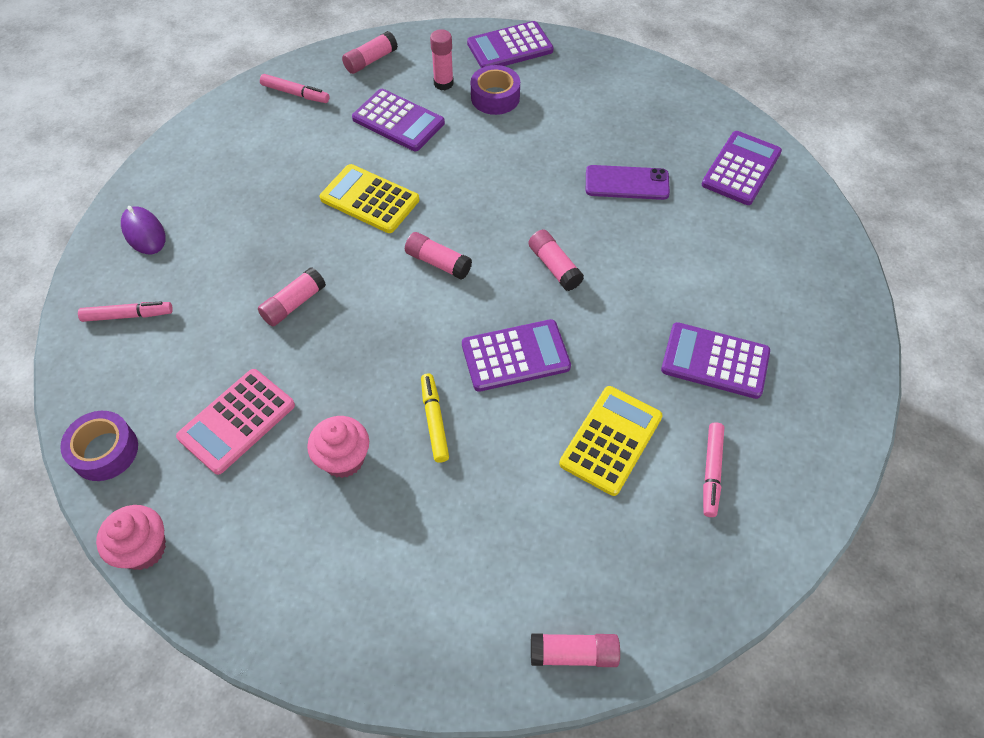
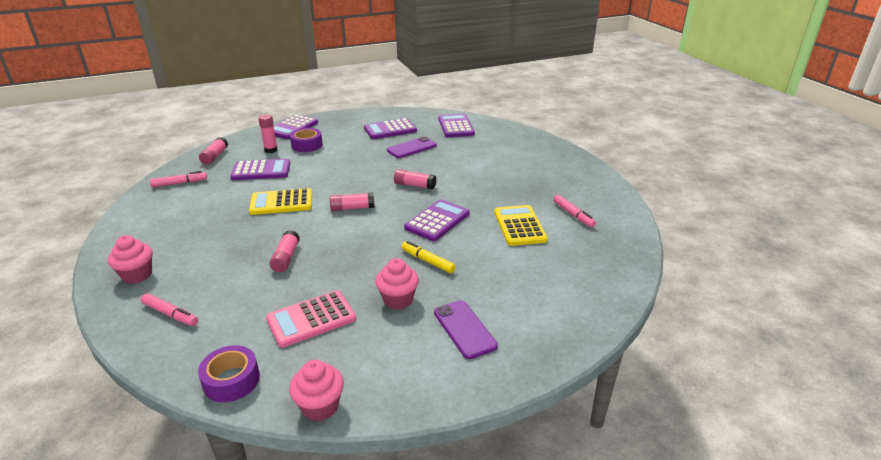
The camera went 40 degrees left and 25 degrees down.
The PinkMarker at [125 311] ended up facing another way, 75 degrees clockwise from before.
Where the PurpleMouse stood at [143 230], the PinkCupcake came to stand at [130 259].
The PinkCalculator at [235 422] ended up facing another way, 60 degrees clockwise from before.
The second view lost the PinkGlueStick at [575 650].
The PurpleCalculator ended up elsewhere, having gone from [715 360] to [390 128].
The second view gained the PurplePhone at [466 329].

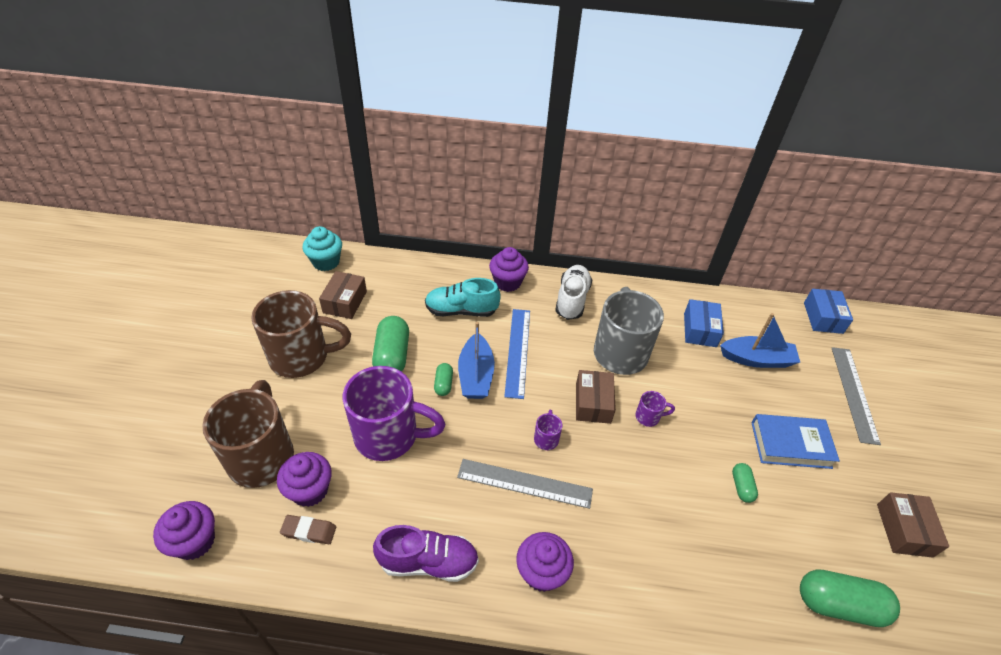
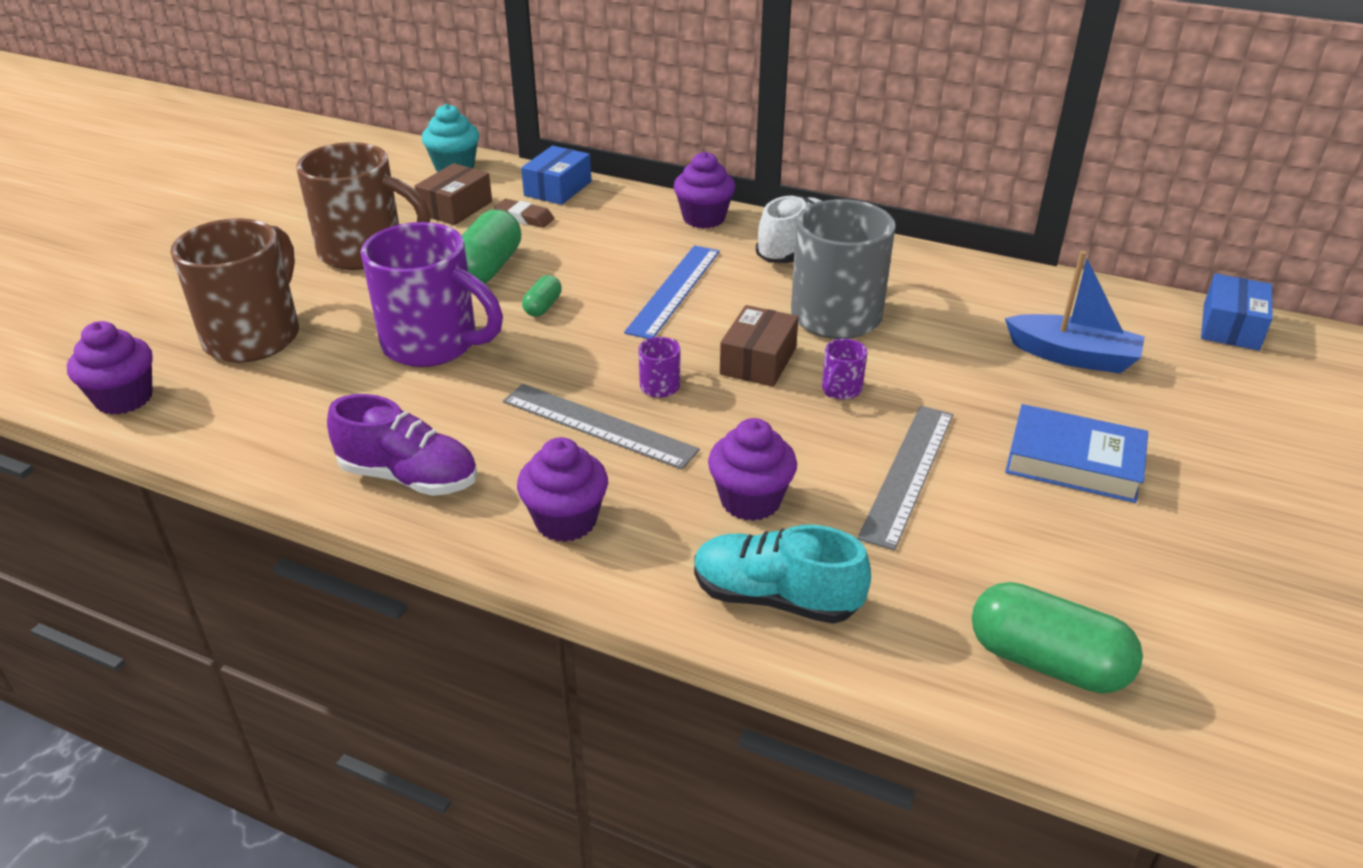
The camera went 20 degrees right and 10 degrees down.
The PurpleCupcake ended up elsewhere, having gone from [304 479] to [752 469].
The BrownEraser ended up elsewhere, having gone from [308 529] to [524 213].
The TurquoiseShoe ended up elsewhere, having gone from [463 297] to [782 574].
The second view lost the BlueBoat at [476 360].
The PurpleMug at [655 409] ended up facing another way, 105 degrees clockwise from before.
The BlueBox ended up elsewhere, having gone from [704 323] to [556 175].
The second view lost the GreenCapsule at [745 483].
The GreyRuler ended up elsewhere, having gone from [856 396] to [905 478].
The second view lost the BrownBox at [913 524].

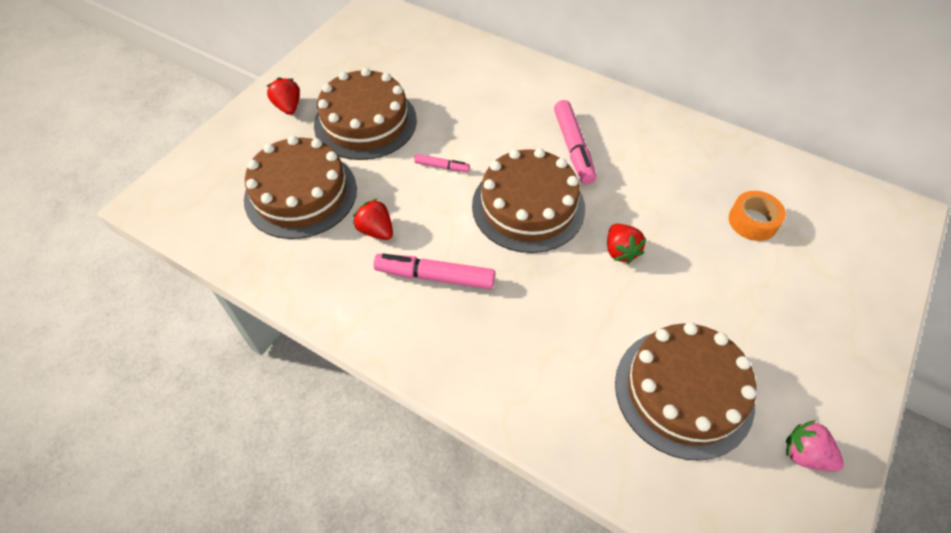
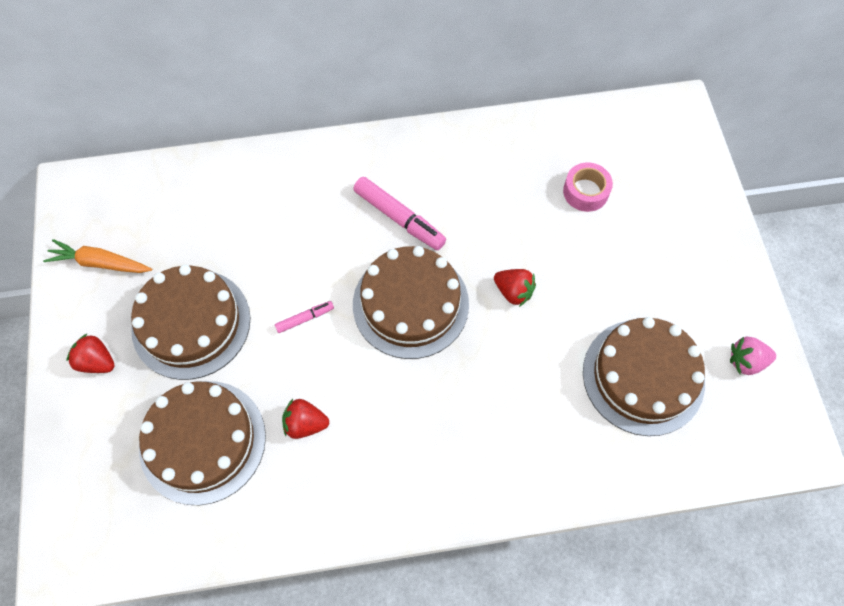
The camera went 40 degrees left and 10 degrees up.
The second view lost the PinkMarker at [434 271].
What was the OrangeTape at [757 216] turned into the PinkTape at [588 187].
The second view gained the OrangeCarrot at [97 256].

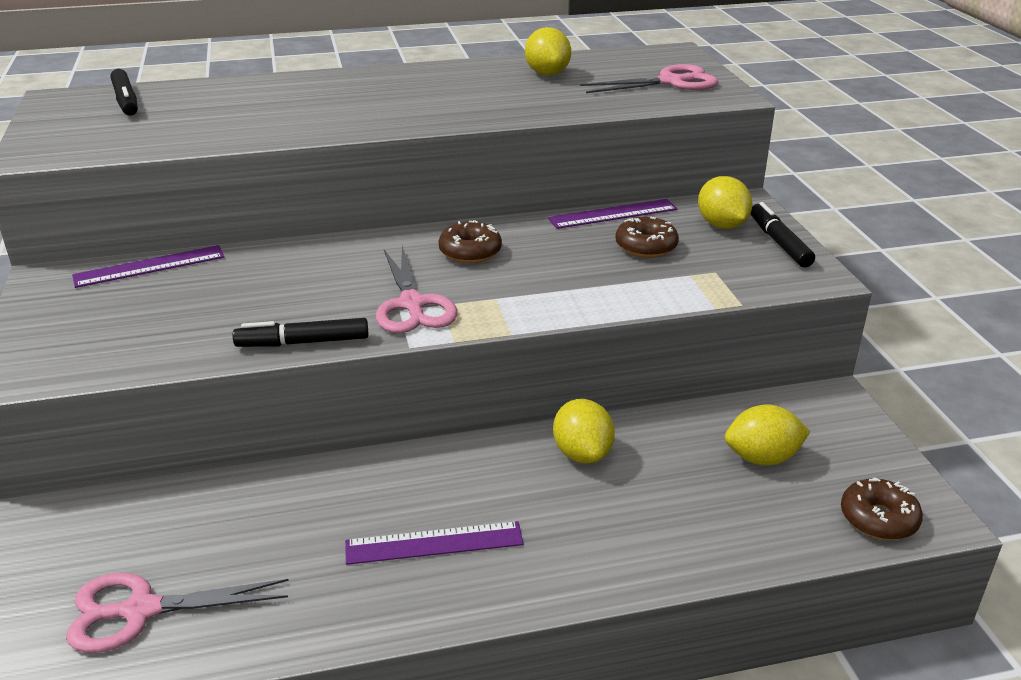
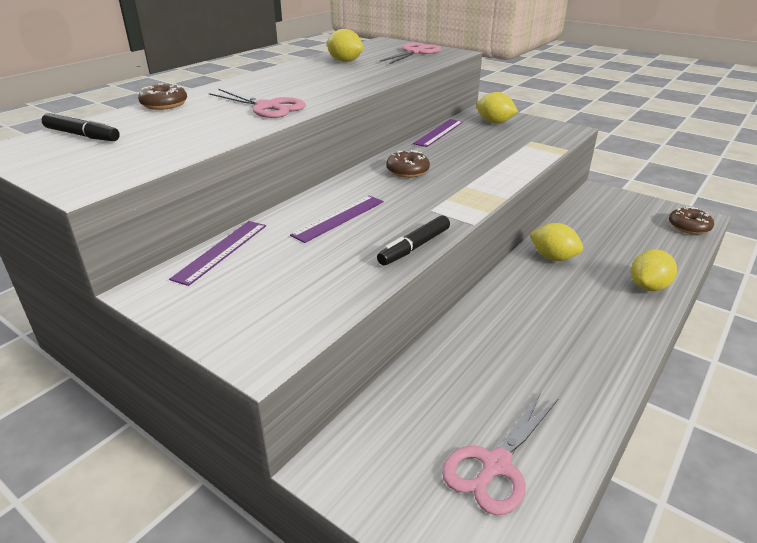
The camera went 40 degrees left and 0 degrees up.
The PurpleRuler ended up elsewhere, having gone from [434 543] to [337 219].
The PinkScissors ended up elsewhere, having gone from [417 289] to [257 103].
The BrownDonut ended up elsewhere, having gone from [647 237] to [162 96].
The YellowLemon ended up elsewhere, having gone from [767 434] to [654 270].
The second view lost the BlackMarker at [782 234].

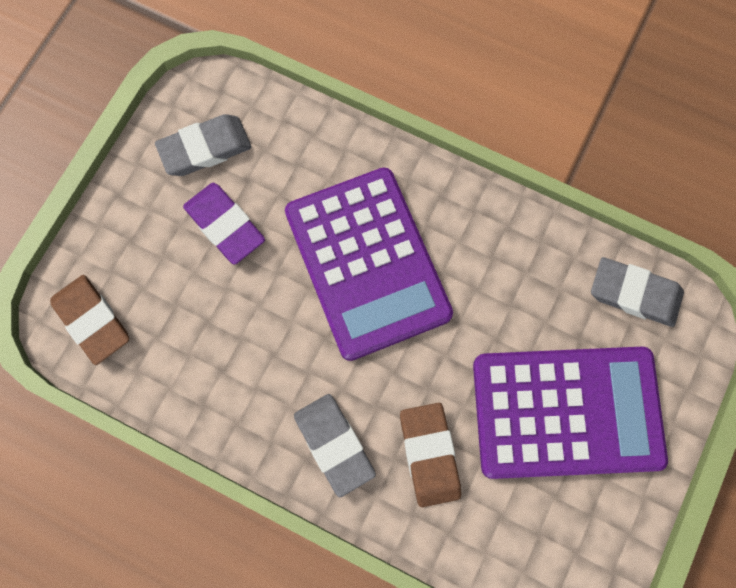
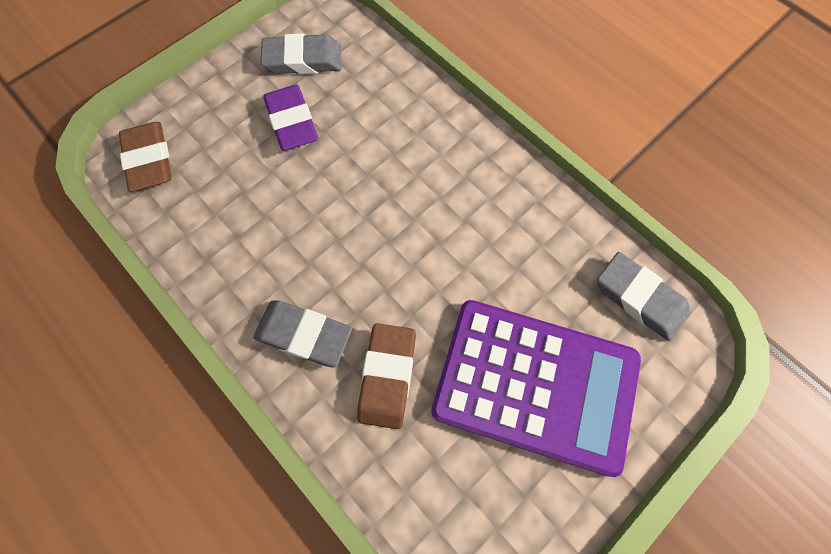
The camera went 20 degrees right and 5 degrees down.
The second view lost the PurpleCalculator at [369 264].
The GreyEraser at [335 445] ended up facing another way, 60 degrees counterclockwise from before.

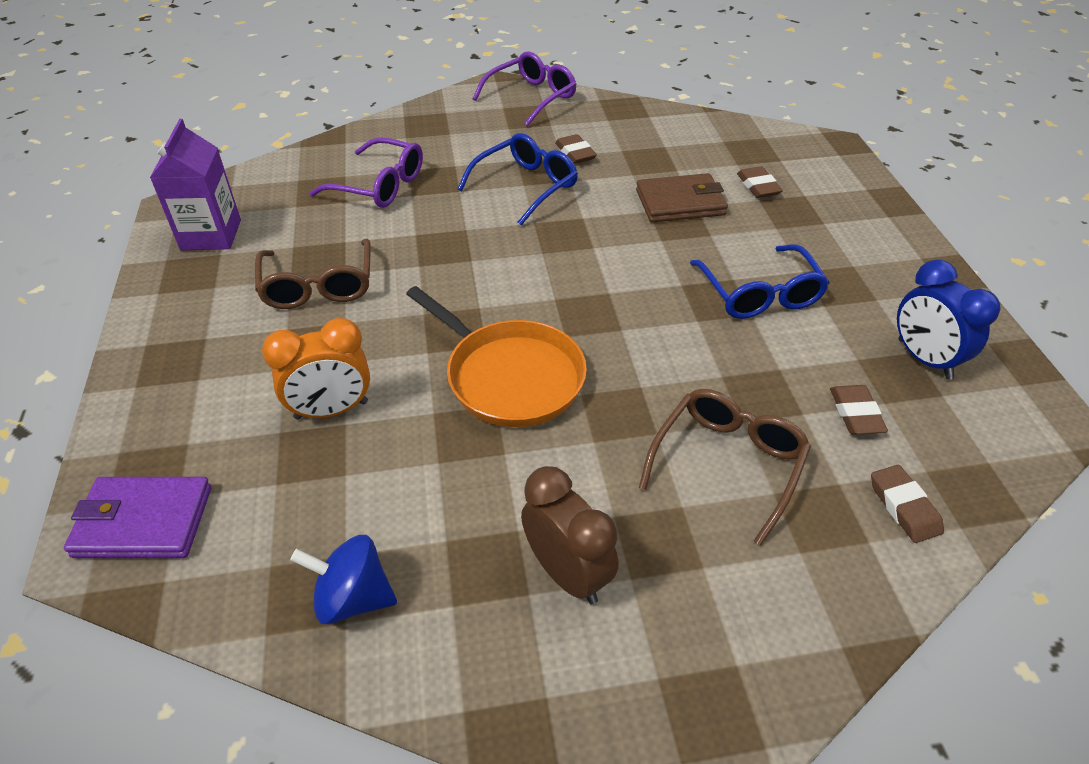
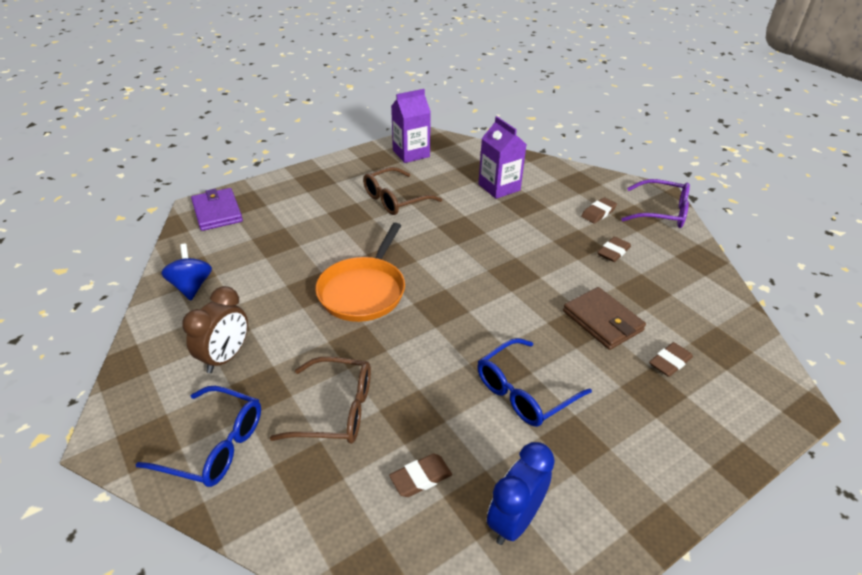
The camera went 65 degrees right and 5 degrees down.
The second view lost the OrangeClock at [316 369].
Where the PurpleGlasses stood at [366 172], the PurpleCarton came to stand at [502 157].
The BlueGlasses ended up elsewhere, having gone from [517 179] to [198 436].
The BrownEraser ended up elsewhere, having gone from [907 504] to [599 210].

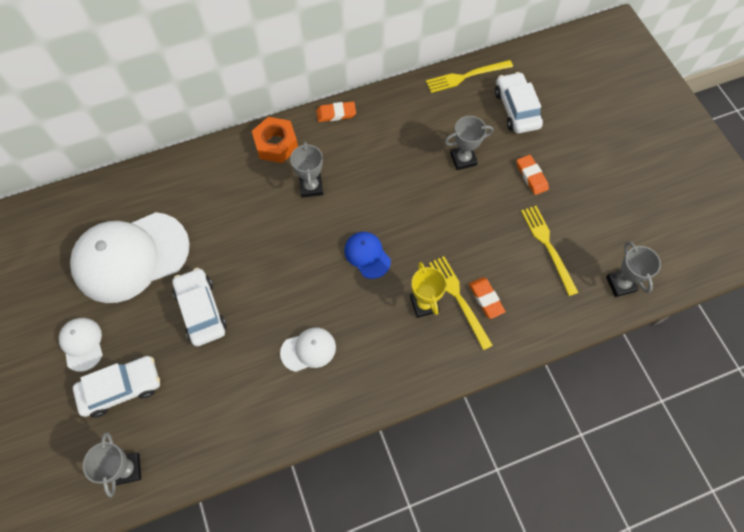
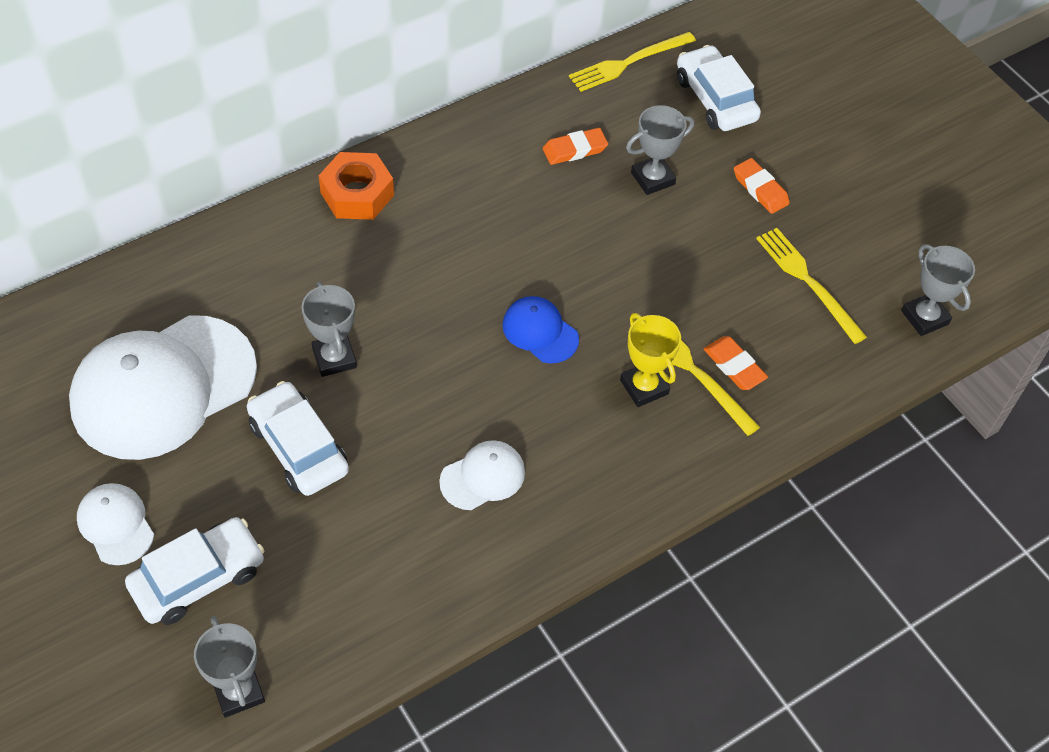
The camera went 15 degrees left and 10 degrees down.
The GreyTrophy ended up elsewhere, having gone from [306 169] to [329 329].
The OrangeEraser ended up elsewhere, having gone from [336 112] to [575 146].

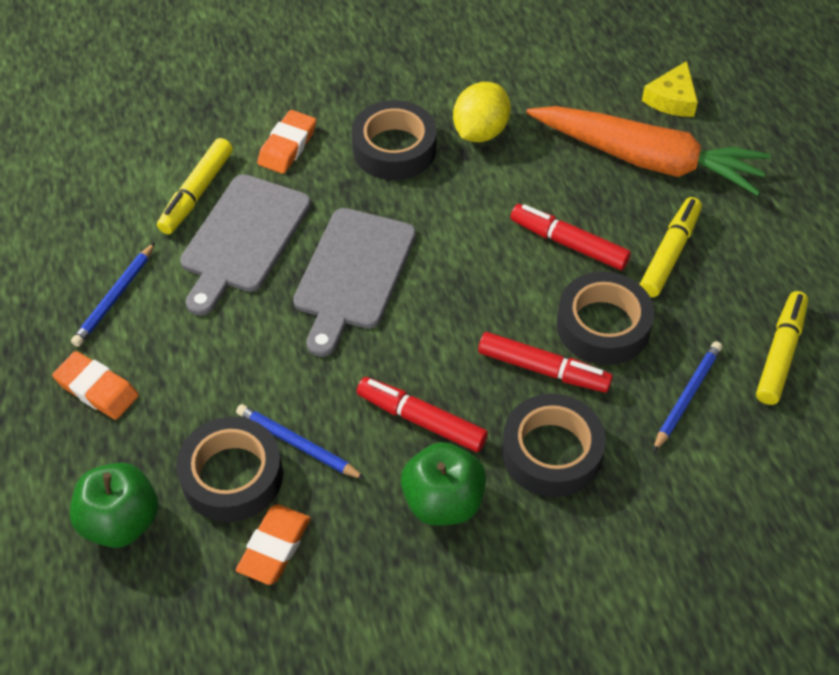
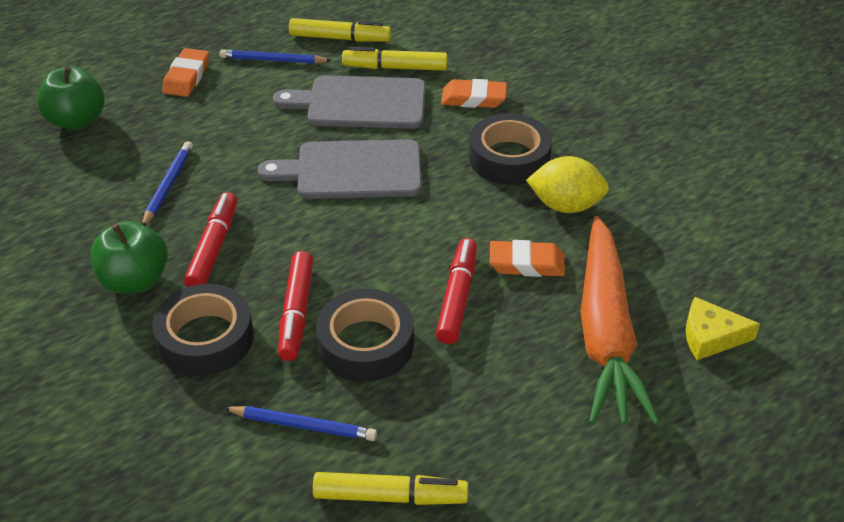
The camera went 70 degrees right and 10 degrees down.
The second view lost the BlackTape at [229 469].
The OrangeEraser ended up elsewhere, having gone from [273 544] to [527 258].
The YellowMarker ended up elsewhere, having gone from [670 247] to [340 29].

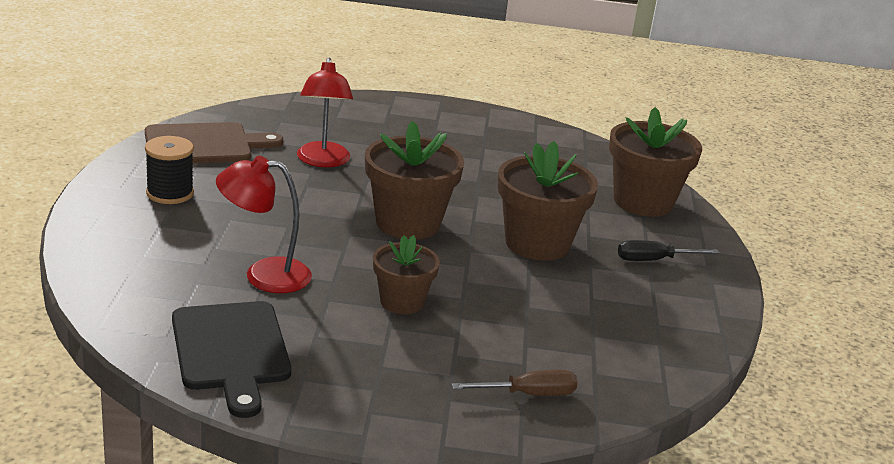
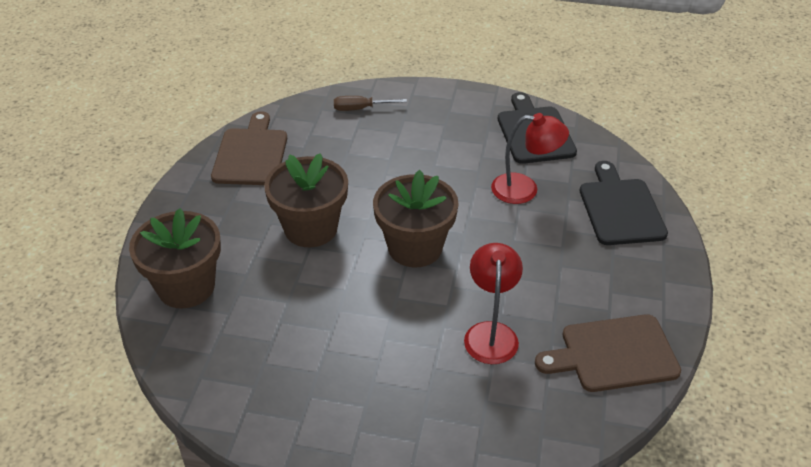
The camera went 170 degrees left and 15 degrees up.
The second view lost the BlackSpool at [169 170].
The second view lost the BrownFlowerPot at [406 274].
The second view lost the BlackScrewdriver at [668 250].
The second view gained the BrownCuttingBoard at [249 148].
The second view gained the BlackCuttingBoard at [624 203].

